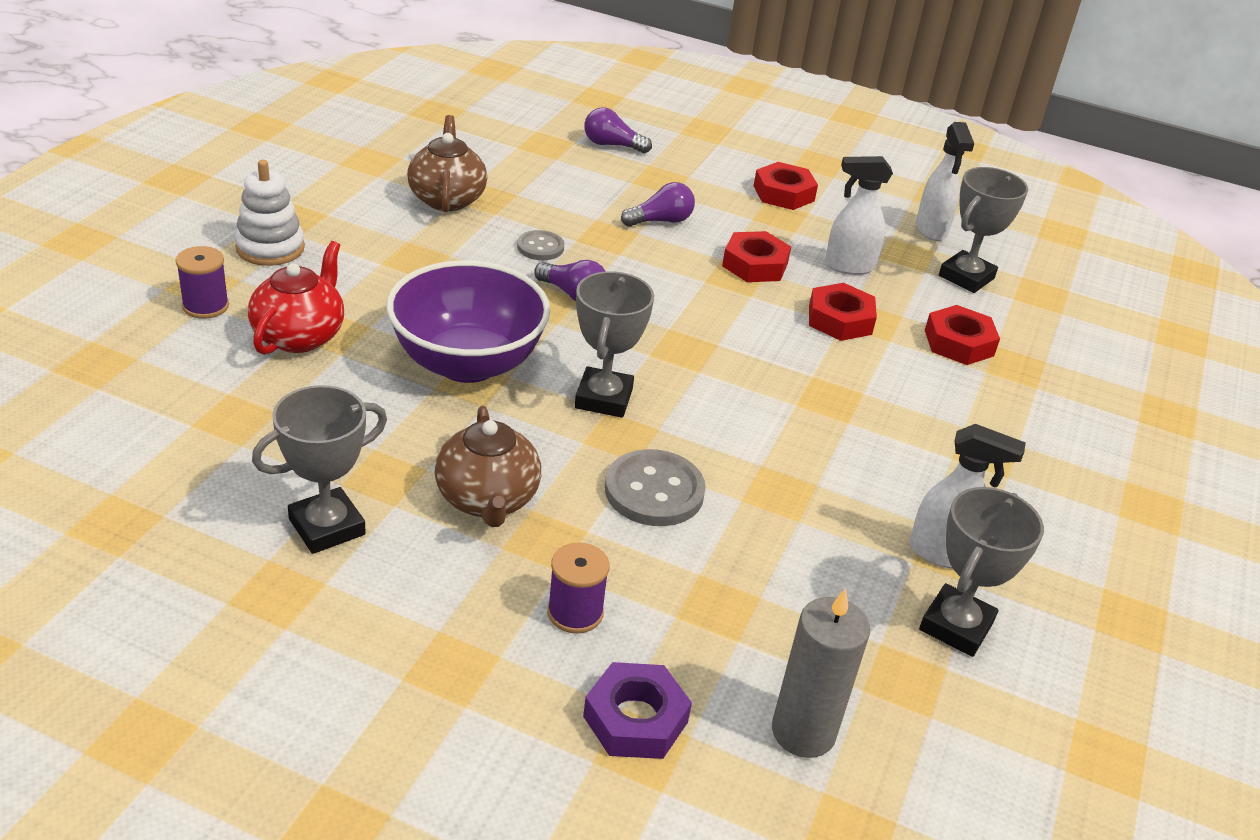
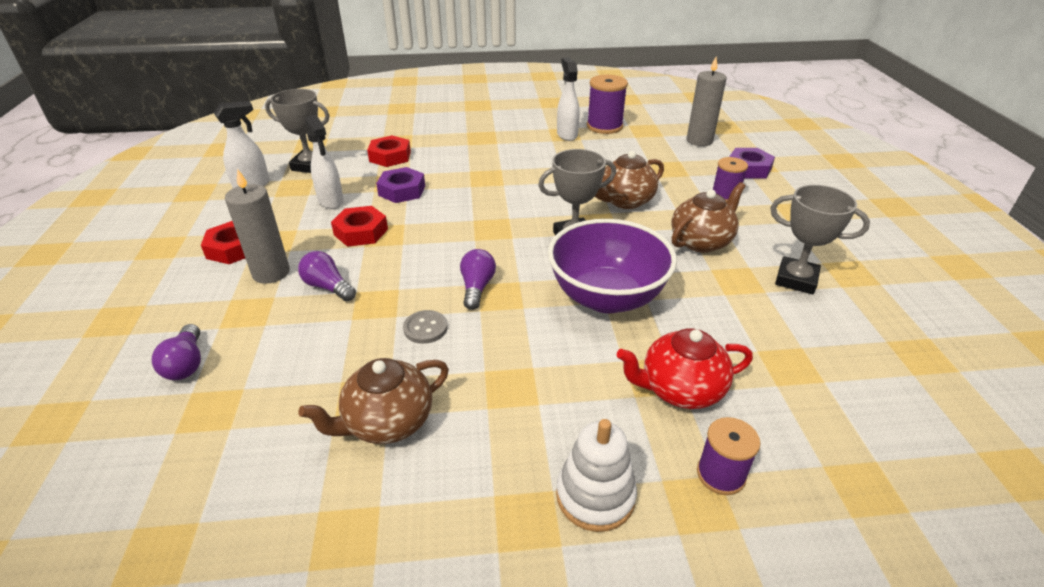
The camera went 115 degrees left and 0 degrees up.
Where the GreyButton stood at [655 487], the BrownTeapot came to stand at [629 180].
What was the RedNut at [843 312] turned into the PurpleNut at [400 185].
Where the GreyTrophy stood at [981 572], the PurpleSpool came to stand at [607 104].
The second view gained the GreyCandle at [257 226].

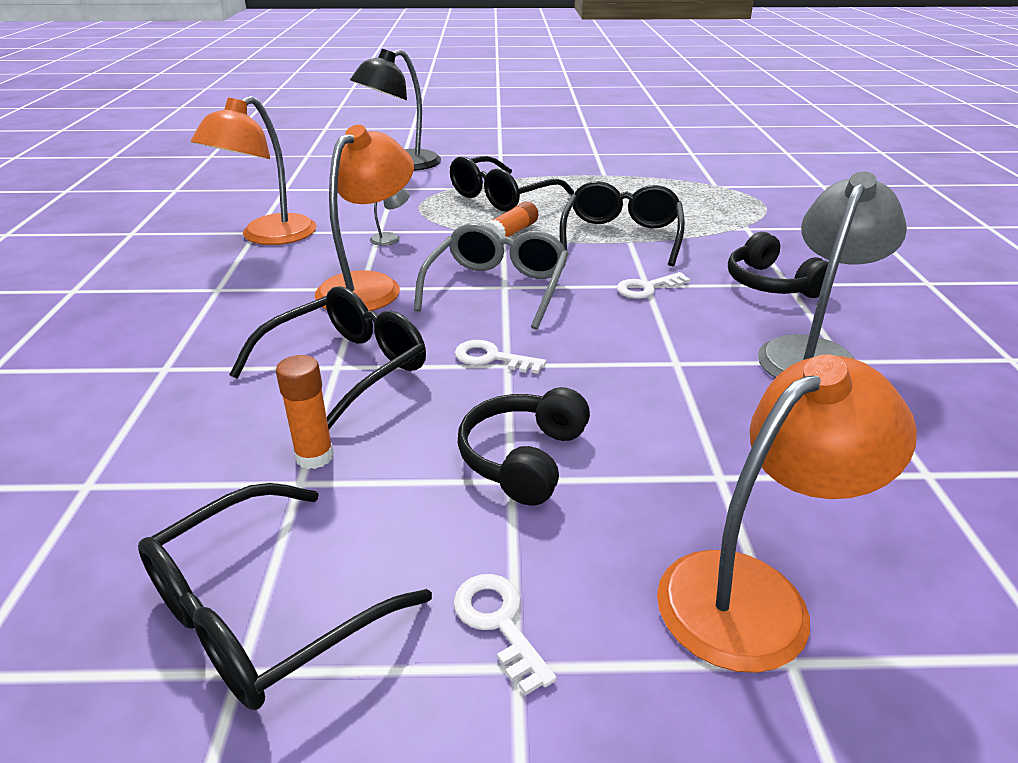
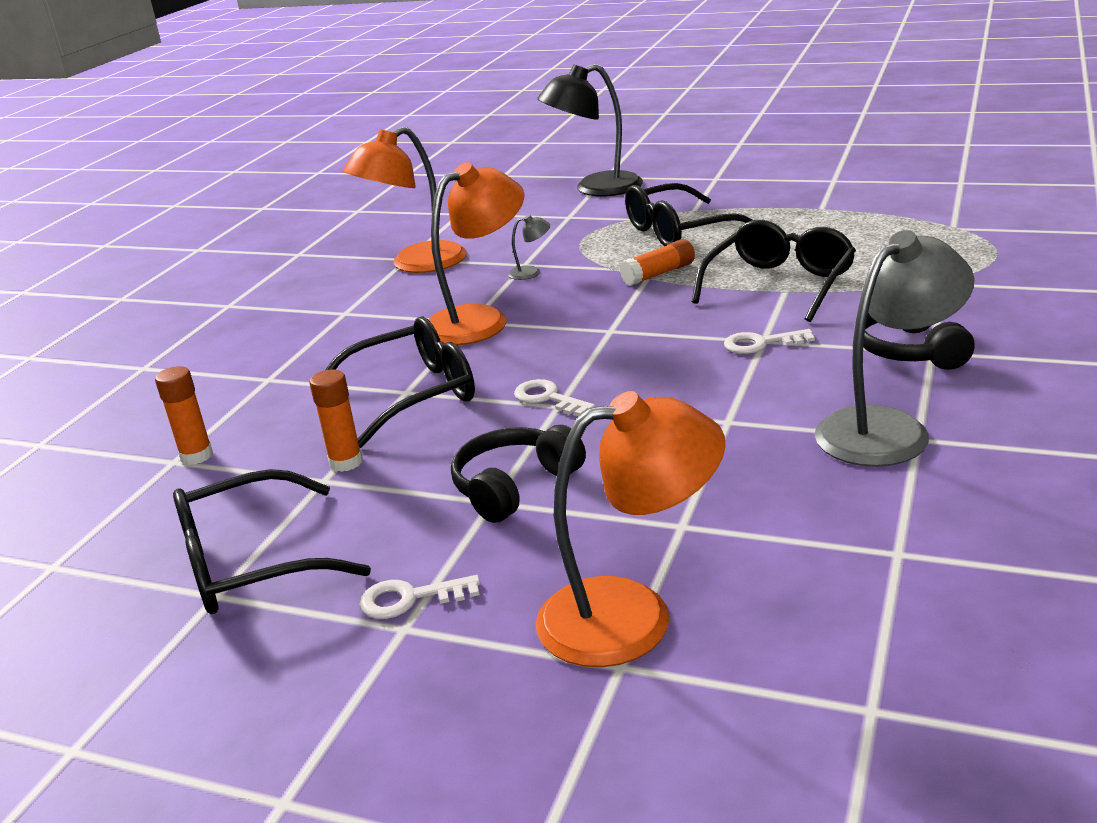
The camera went 25 degrees right and 5 degrees down.
The second view lost the GreyGlasses at [491 276].
The WhiteKey at [505 635] ended up facing another way, 90 degrees counterclockwise from before.
The second view gained the OrangeGlueStick at [184 415].

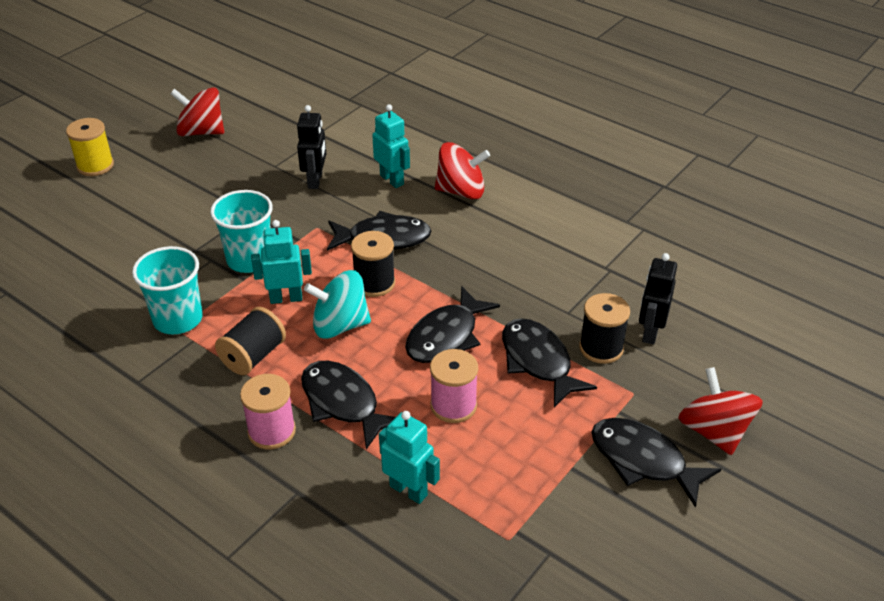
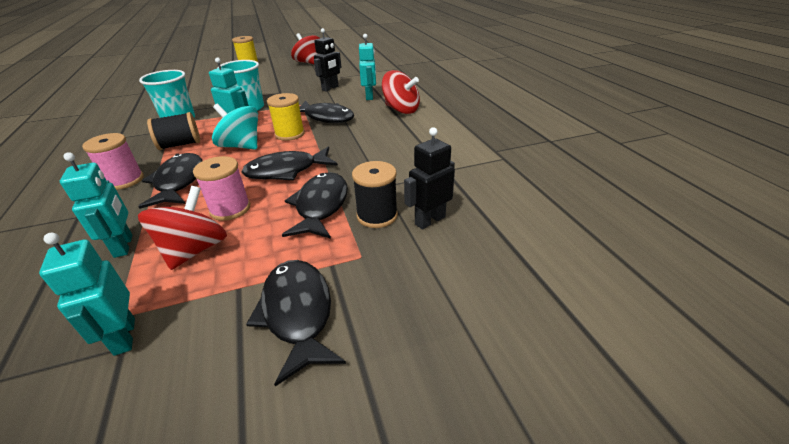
The camera went 35 degrees right and 5 degrees down.
What was the BlackSpool at [373 264] turned into the YellowSpool at [286 117].
The RedSpinningTop ended up elsewhere, having gone from [720 411] to [182 228].
The second view gained the TurquoiseRobot at [87 294].

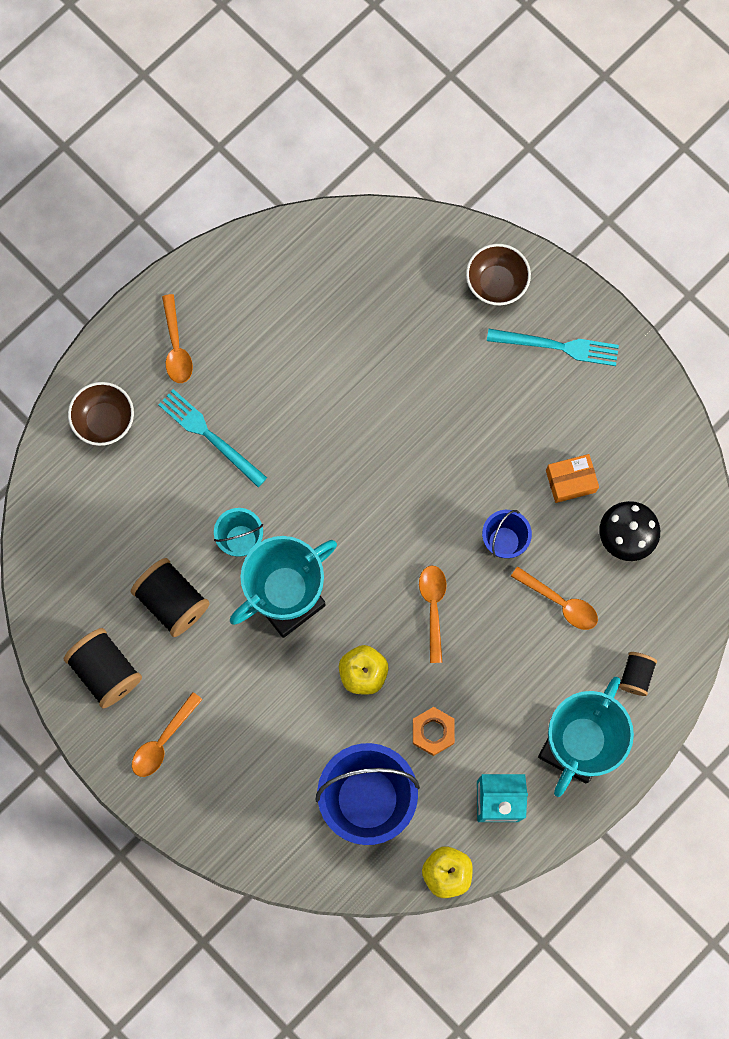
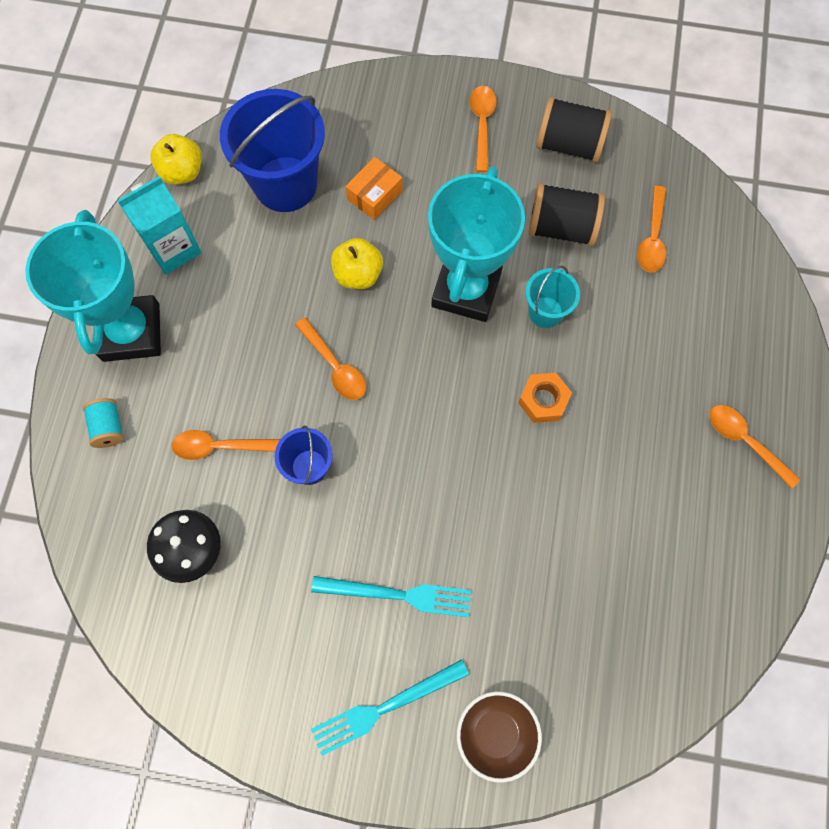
The camera went 145 degrees right and 5 degrees down.
The second view lost the BrownBowl at [101 414].
The TurquoiseFork ended up elsewhere, having gone from [212 438] to [391 596].
The OrangeNut ended up elsewhere, having gone from [434 731] to [545 398].
The OrangeBox ended up elsewhere, having gone from [572 478] to [374 188].
What was the BlackSpool at [638 674] turned into the TurquoiseSpool at [103 423].
The second view gained the OrangeSpoon at [651 229].

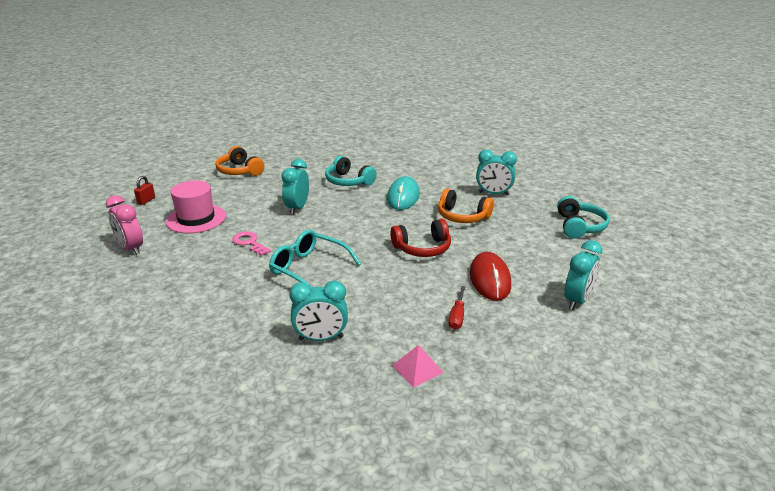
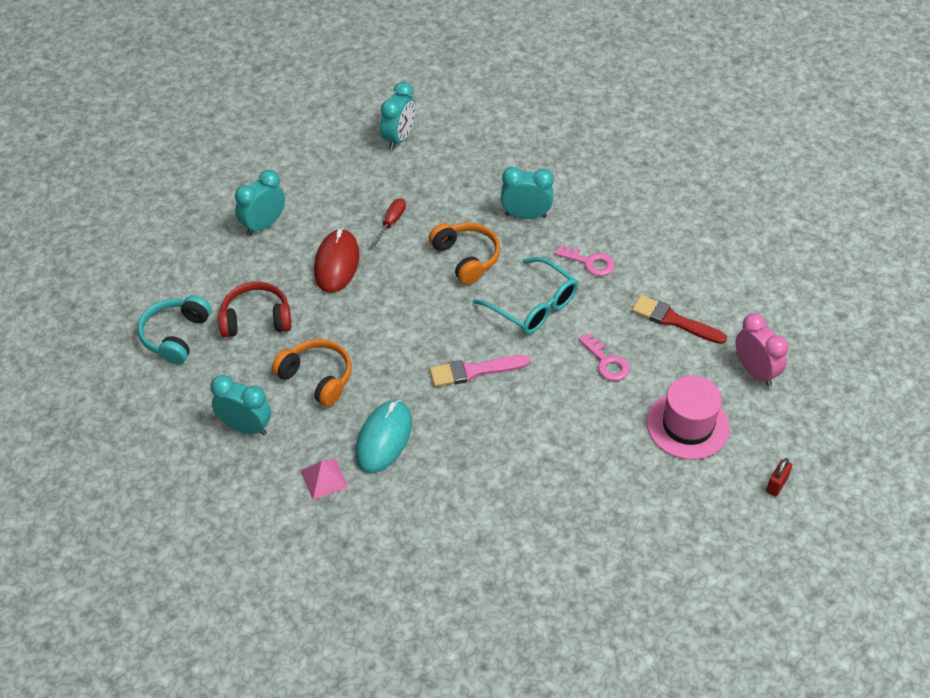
The camera went 170 degrees left and 20 degrees up.
The OrangeHeadphones ended up elsewhere, having gone from [240 161] to [464 253].
The TurquoiseClock ended up elsewhere, having gone from [295 187] to [398 116].
The second view lost the TurquoiseHeadphones at [351 171].
The RedHeadphones ended up elsewhere, having gone from [420 238] to [254 309].
The PinkPyramid ended up elsewhere, having gone from [418 366] to [324 479].
The second view gained the PinkBrush at [480 371].
The second view gained the PinkKey at [585 260].
The second view gained the RedBrush at [679 319].

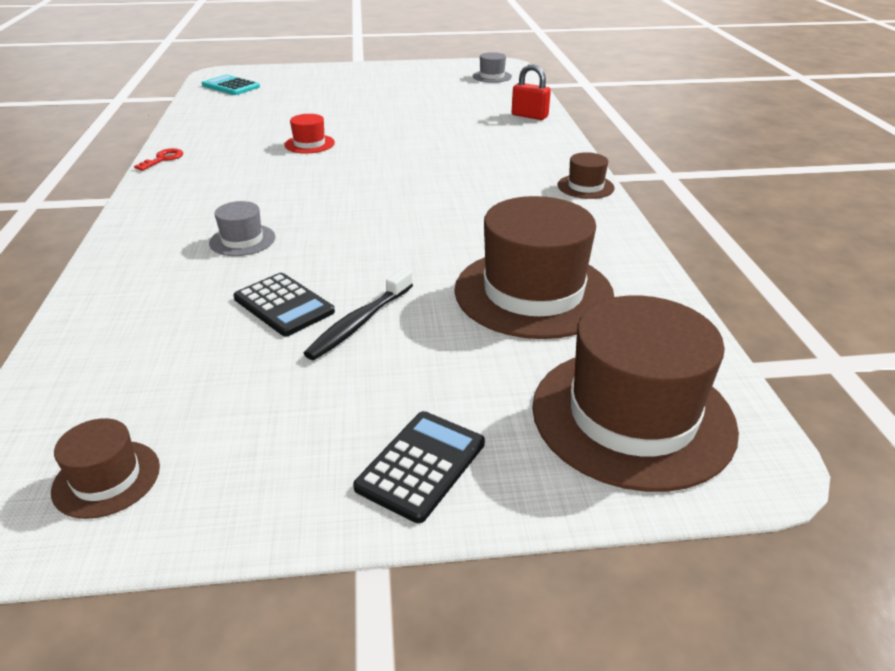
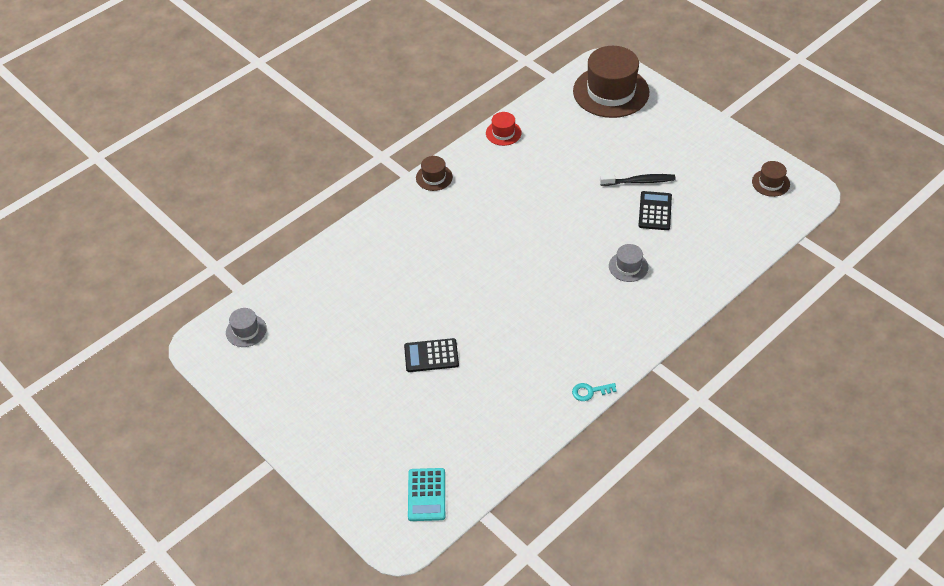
The camera went 125 degrees left and 15 degrees up.
What was the RedKey at [158 159] turned into the TurquoiseKey at [594 392].
The RedHat ended up elsewhere, having gone from [309 133] to [504 129].
The BlackCalculator ended up elsewhere, having gone from [419 467] to [431 355].
The second view lost the BrownHat at [534 267].
The second view lost the RedPadlock at [531 92].

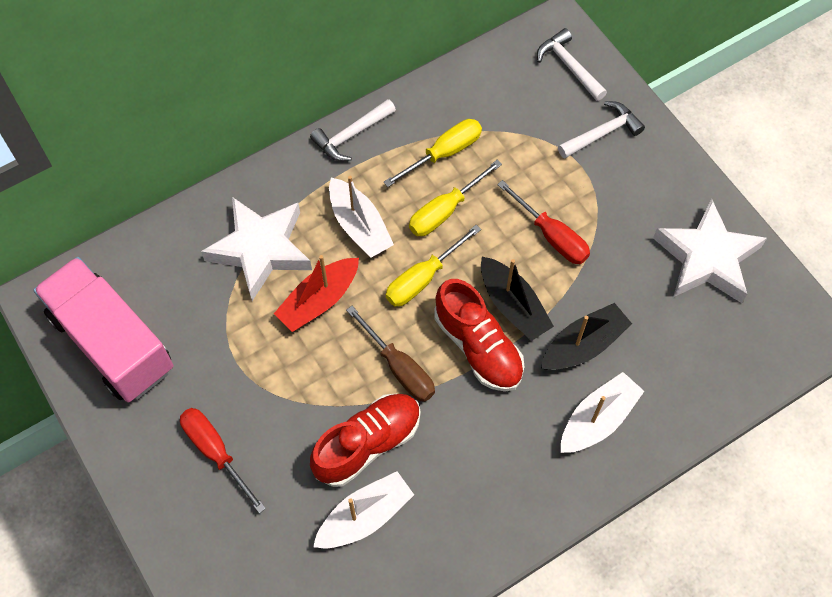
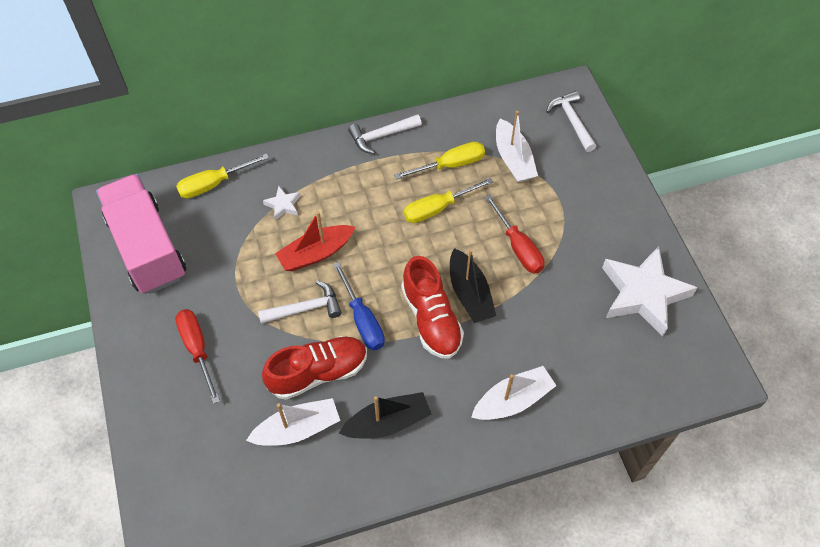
The camera went 15 degrees right and 5 degrees down.
The size of the WhiteStar at [256 249] changed by a factor of 0.43.
The WhiteBoat ended up elsewhere, having gone from [361 217] to [517 147].
What was the BrownScrewdriver at [390 354] turned into the BlueScrewdriver at [359 306].
The YellowScrewdriver ended up elsewhere, having gone from [433 265] to [222 176].
The BlackBoat ended up elsewhere, having gone from [586 336] to [385 415].
The WhiteHammer ended up elsewhere, having gone from [601 130] to [300 302].

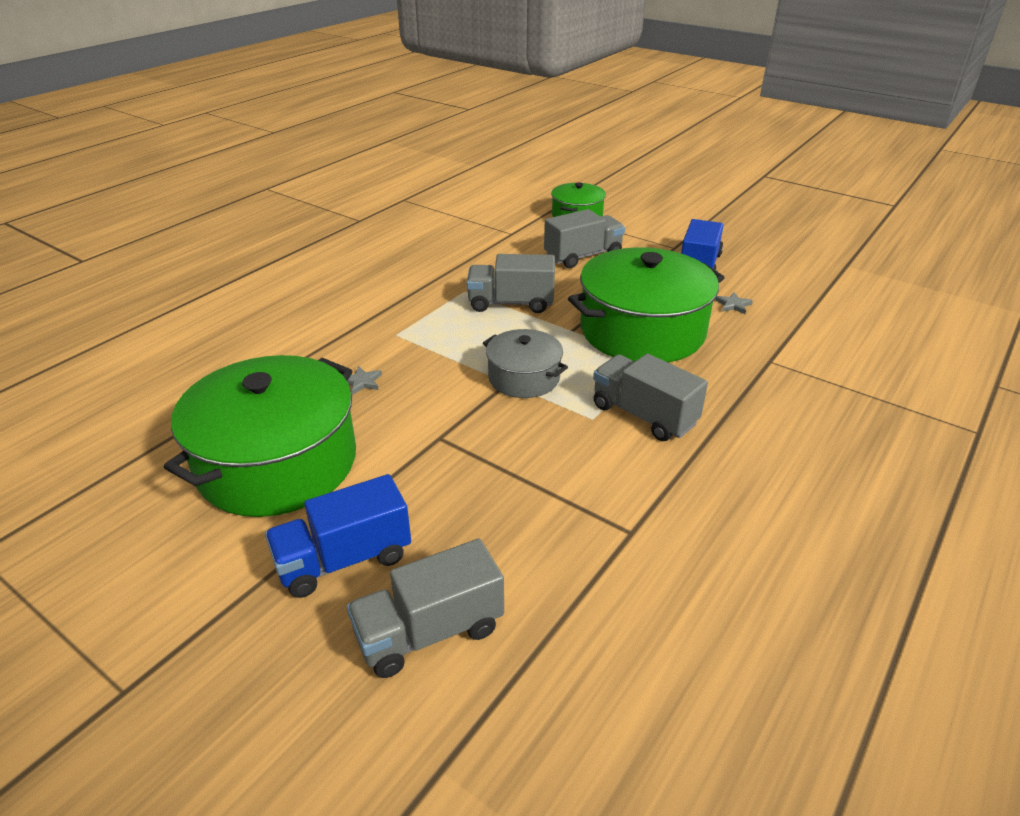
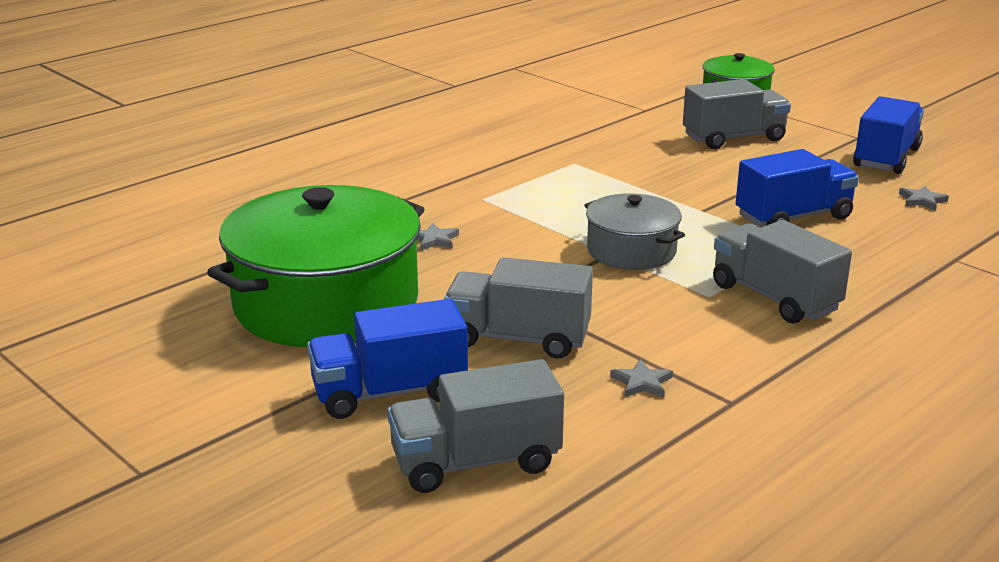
The camera went 10 degrees right and 10 degrees down.
The GreyTruck ended up elsewhere, having gone from [511 283] to [518 308].
Where the GreenPot stood at [646 305], the BlueTruck came to stand at [797 187].
The second view gained the GreyStar at [641 378].

